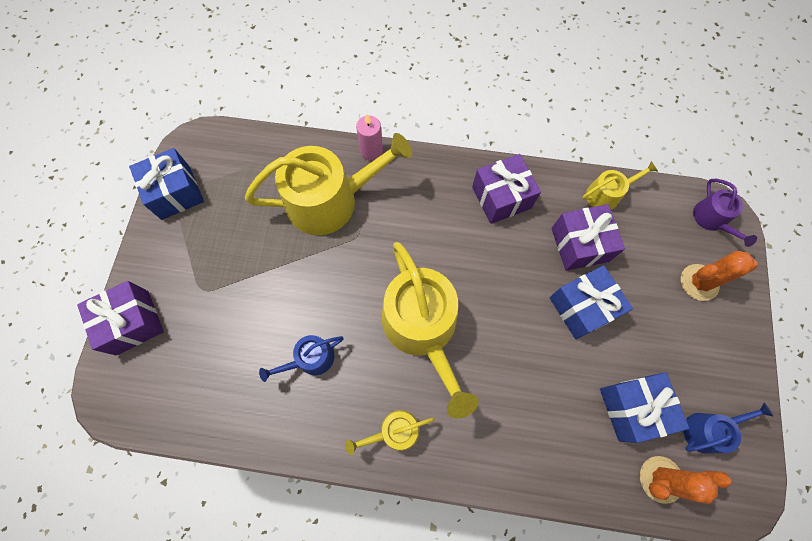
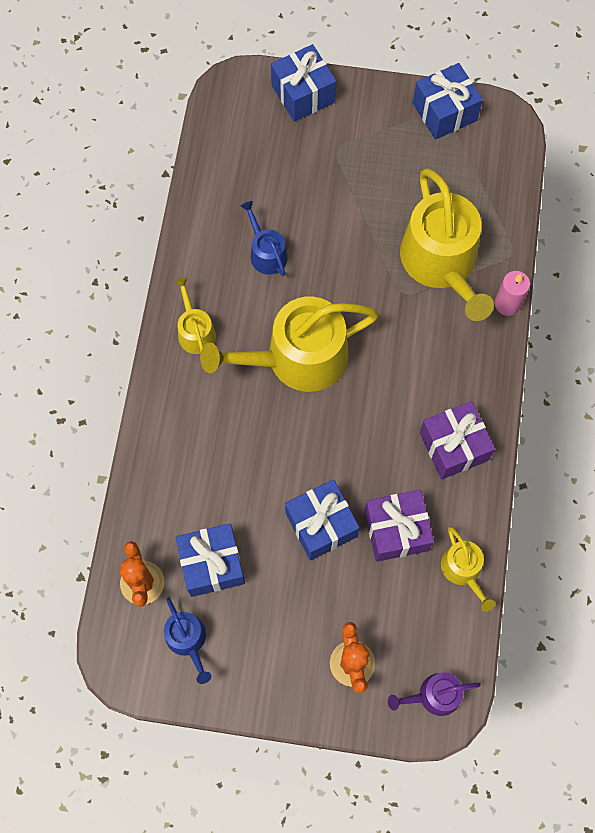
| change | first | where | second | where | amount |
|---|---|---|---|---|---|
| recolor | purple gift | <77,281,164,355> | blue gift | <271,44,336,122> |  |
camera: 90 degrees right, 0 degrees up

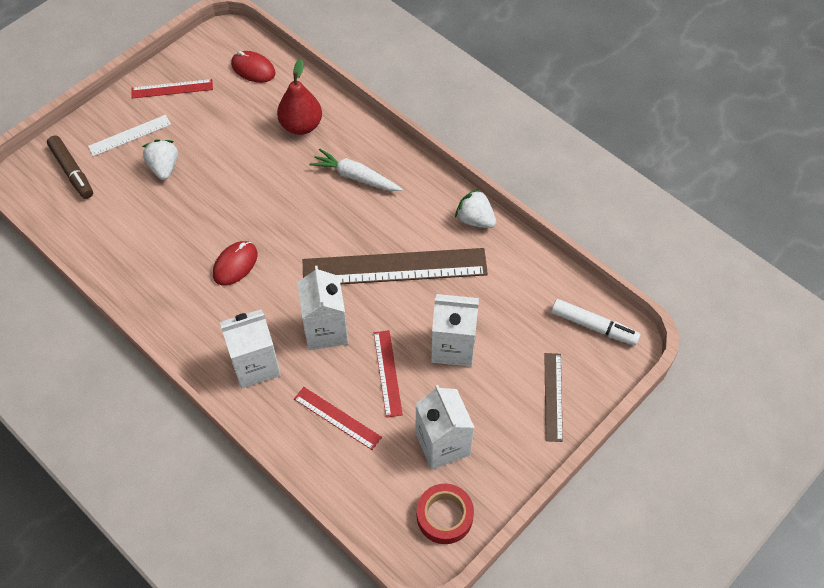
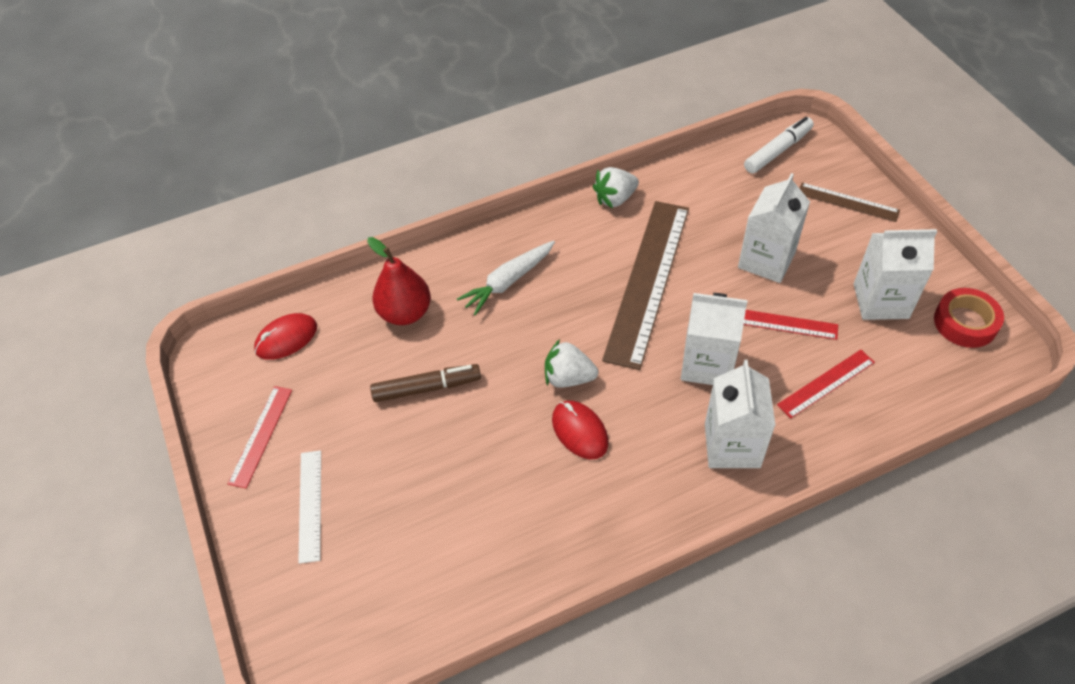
| change | first | where | second | where | amount |
|---|---|---|---|---|---|
| move | brown marker | <47,135,93,199> |  | <370,364,481,402> |  |
| move | white strawberry | <142,139,178,180> |  | <545,339,598,388> |  |
camera: 65 degrees left, 5 degrees down

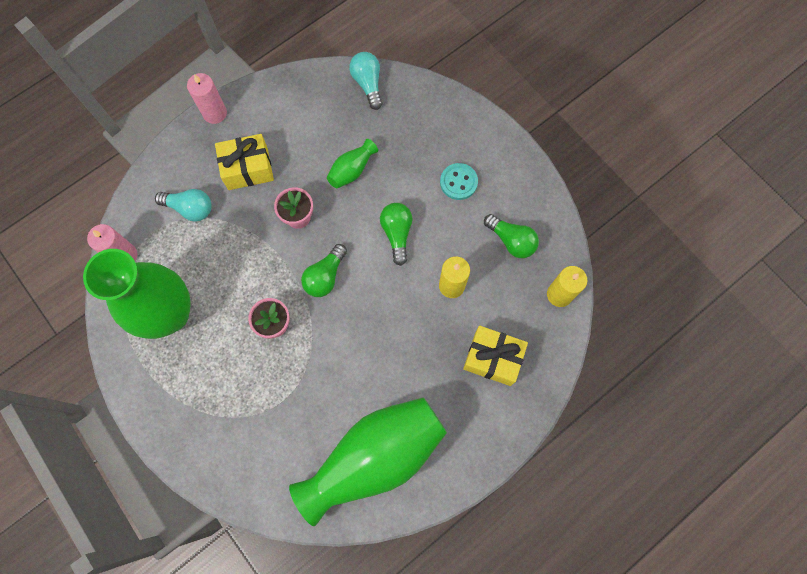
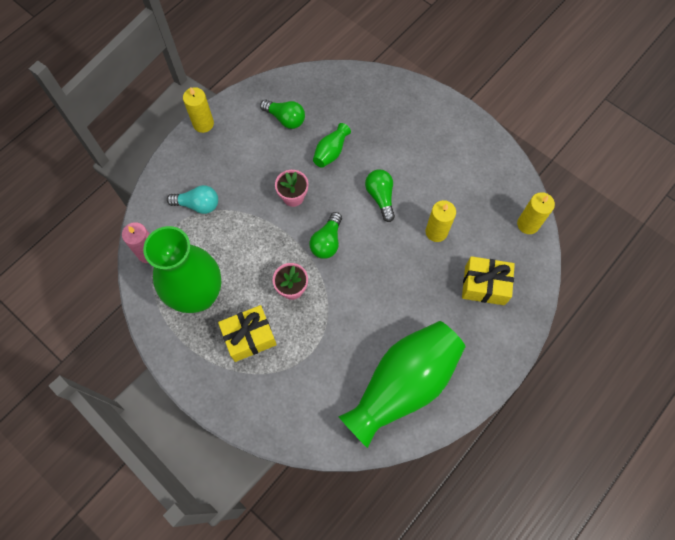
| change | first | where | second | where | amount |
|---|---|---|---|---|---|
| recolor | pink candle | <187,73,227,124> | yellow candle | <183,87,214,133> |  |
| move | yellow gift | <215,134,274,190> |  | <218,305,277,362> |  |
| delete | turquoise light bulb | <349,52,382,110> |  |  |  |
| delete | turquoise button | <440,163,478,200> |  |  |  |
| move | green light bulb | <484,214,539,258> |  | <260,100,305,129> |  |
camera: 10 degrees left, 5 degrees down

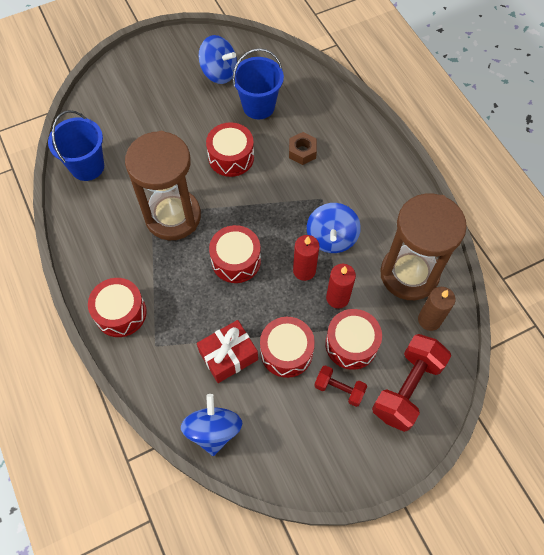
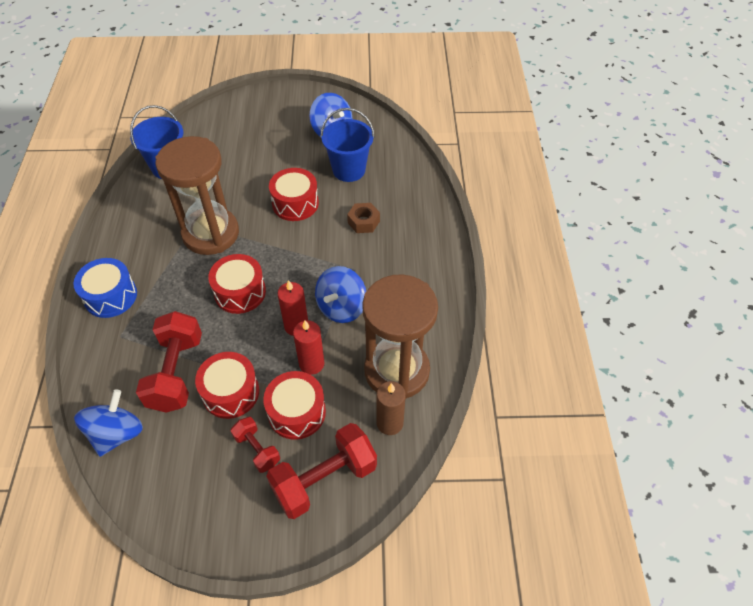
| change | first | where | second | where | amount |
|---|---|---|---|---|---|
| recolor | red drum | <88,278,147,337> | blue drum | <73,258,137,318> |  |
| replace | red gift | <197,320,258,383> | red dumbbell | <136,311,202,412> |  |
camera: 25 degrees right, 10 degrees down

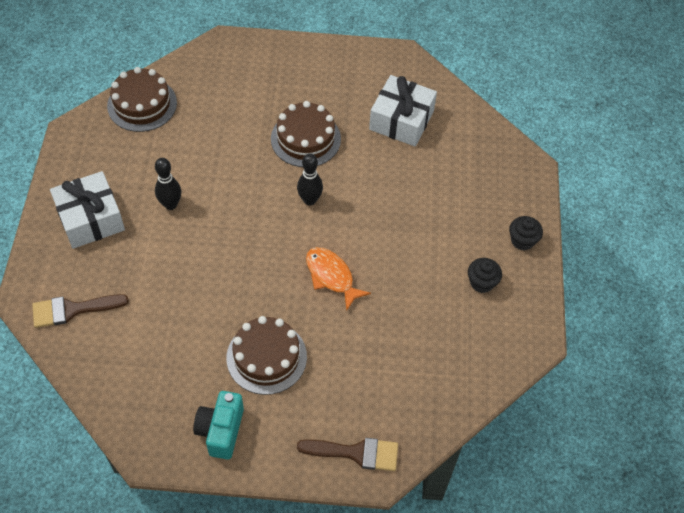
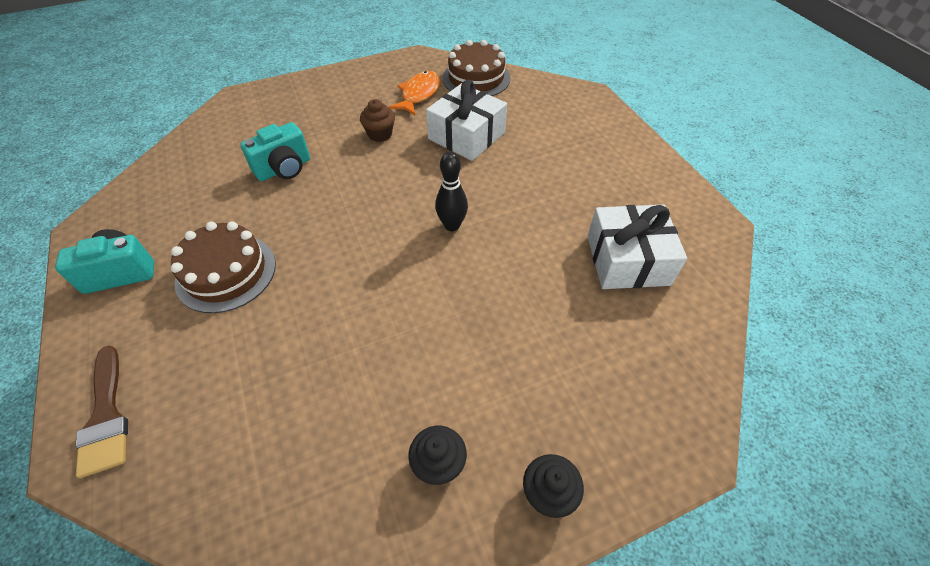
| change | first | where | second | where | amount |
|---|---|---|---|---|---|
| delete | brown brush | <32,294,129,328> |  |  |  |
| move | white gift | <50,171,125,249> |  | <426,80,507,161> |  |
| replace | black bowling pin | <155,158,181,210> | brown cupcake | <360,99,395,142> |  |
| delete | brown cake | <271,101,341,167> |  |  |  |
| move | orange fish | <306,247,371,311> |  | <388,71,440,115> |  |
| insert |  |  | turquoise camera | <240,122,310,181> |  |
camera: 65 degrees right, 5 degrees down

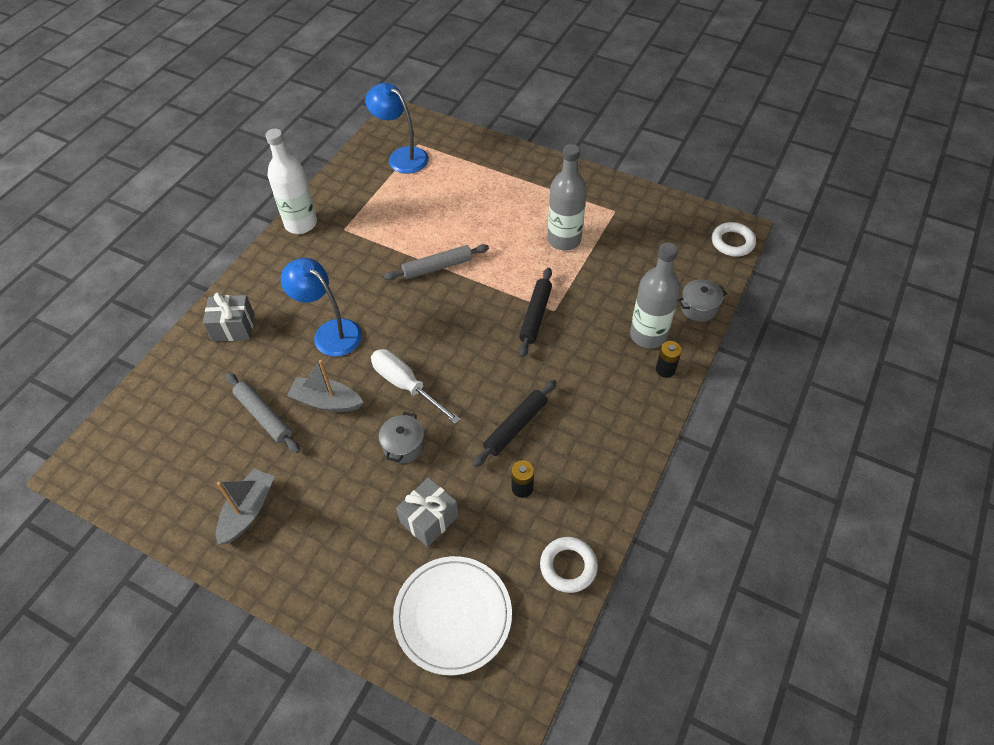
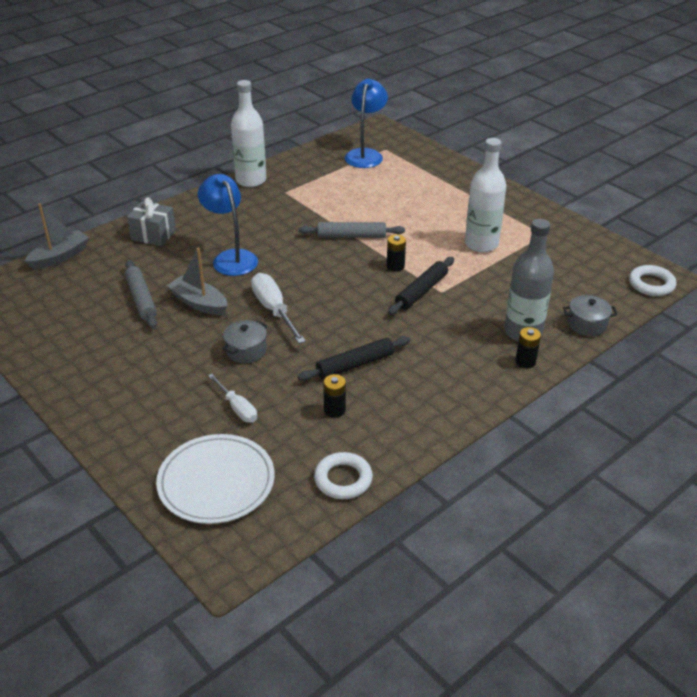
| change | first | where | second | where | amount |
|---|---|---|---|---|---|
| move | grey boat | <216,469,274,545> |  | <25,203,89,270> |  |
| rotate | blue lamp | <365,83,429,174> |  | <345,79,388,168> | 45 degrees clockwise |
| replace | grey gift | <396,477,459,547> | white screwdriver | <208,374,257,423> |  |
| recolor | grey bottle | <548,144,587,251> | white bottle | <465,138,506,252> |  |
| insert |  |  | black battery | <387,234,406,272> |  |
camera: 20 degrees right, 15 degrees down

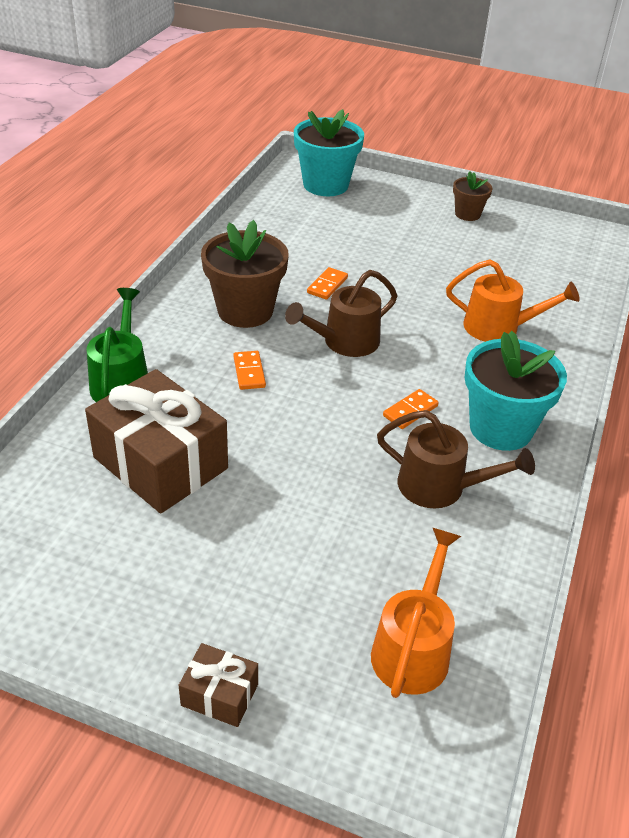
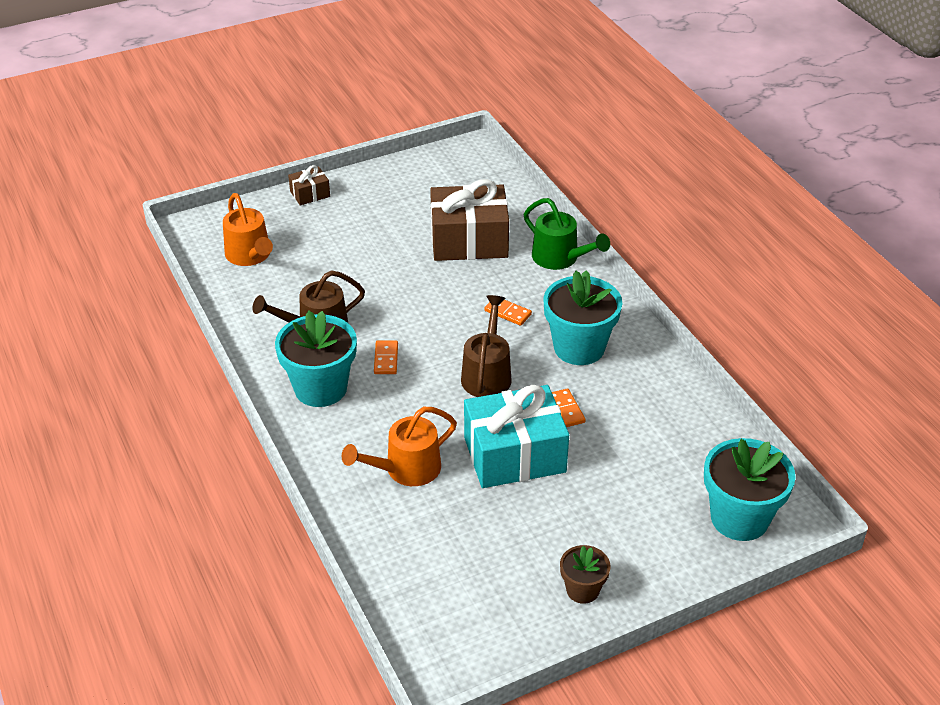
| change | first | where | second | where | amount |
|---|---|---|---|---|---|
| recolor | brown flower pot | <201,220,289,328> | turquoise flower pot | <543,270,622,365> |  |
| insert |  |  | turquoise gift | <464,385,569,488> |  |
camera: 135 degrees right, 0 degrees up

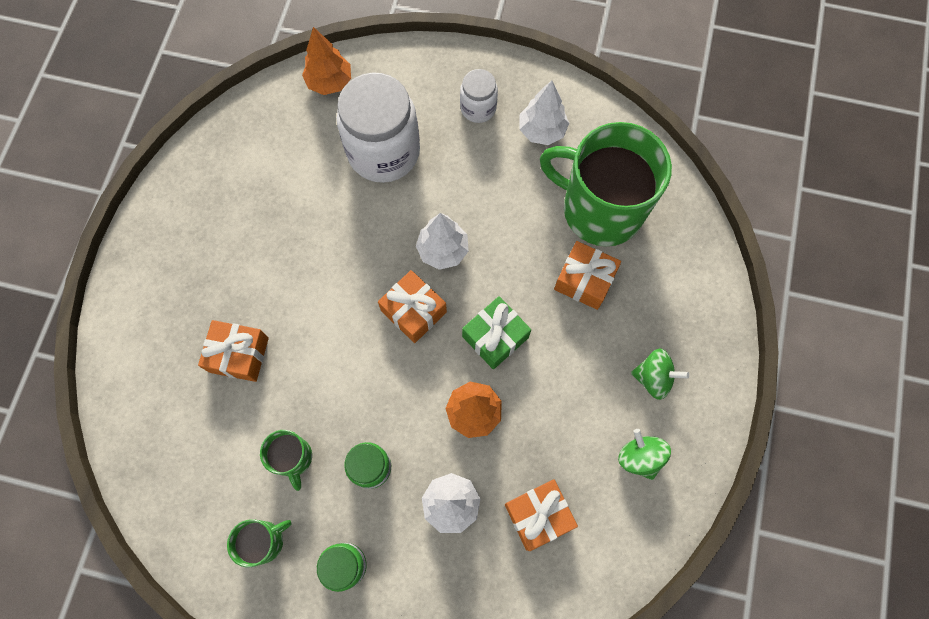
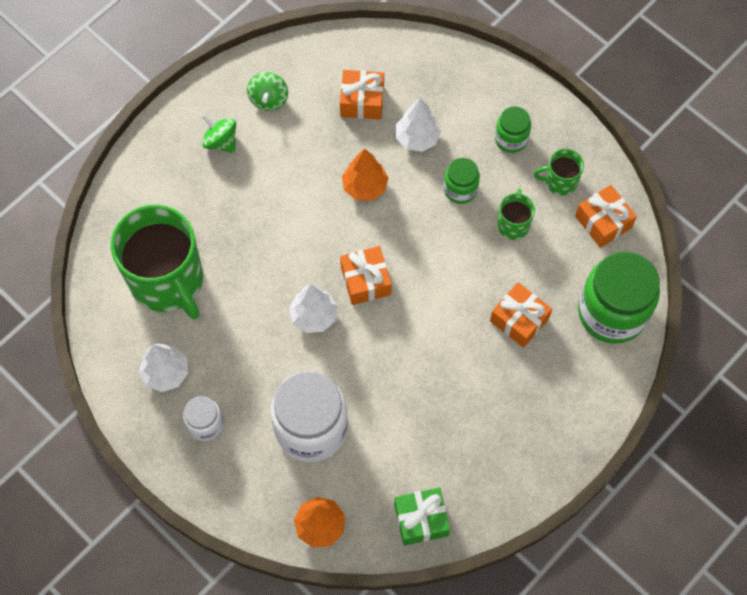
| change | first | where | second | where | amount |
|---|---|---|---|---|---|
| move | green gift | <462,296,531,369> |  | <394,487,450,546> |  |
| move | orange gift | <554,241,621,310> |  | <575,185,637,248> |  |
| insert |  |  | green jar | <578,251,660,344> |  |
camera: 150 degrees left, 5 degrees down

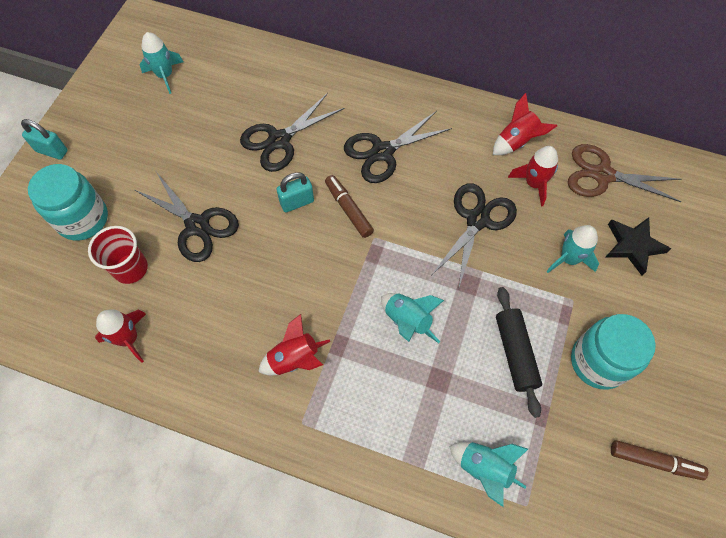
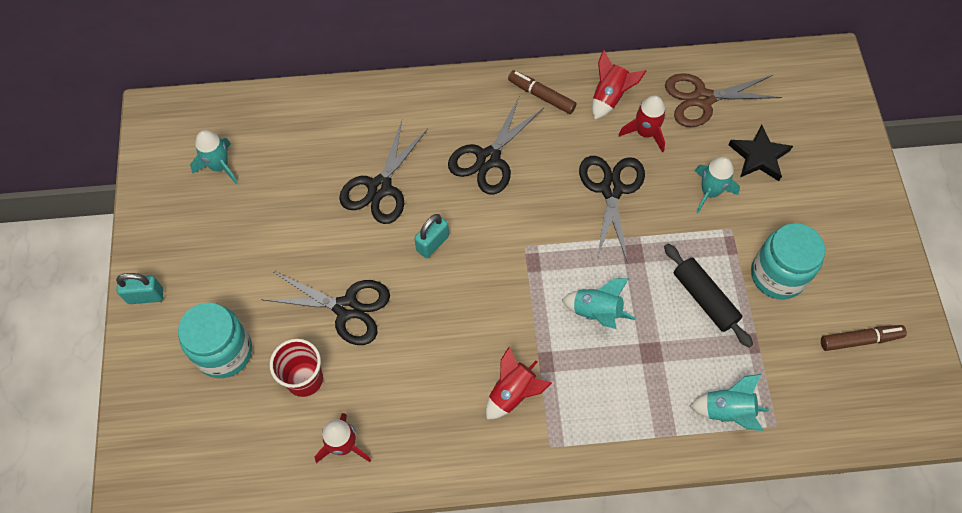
| change | first | where | second | where | amount |
|---|---|---|---|---|---|
| move | brown marker | <325,175,374,238> |  | <508,70,577,114> |  |
camera: 25 degrees left, 0 degrees up

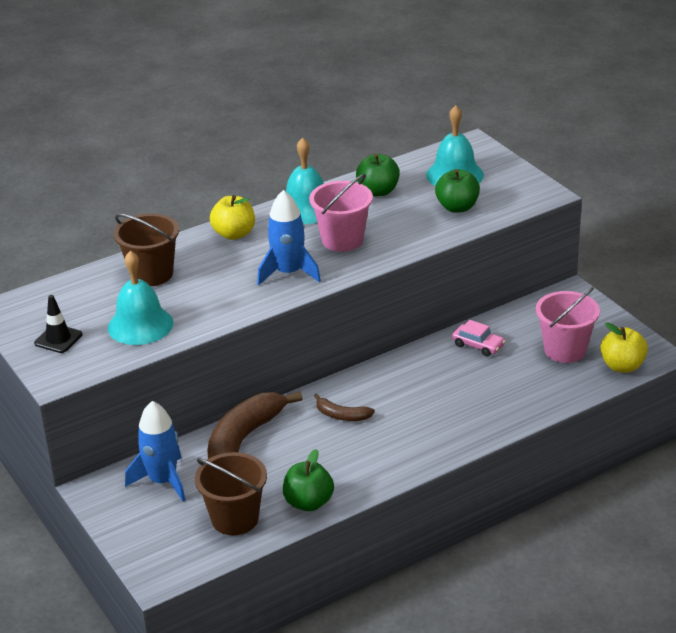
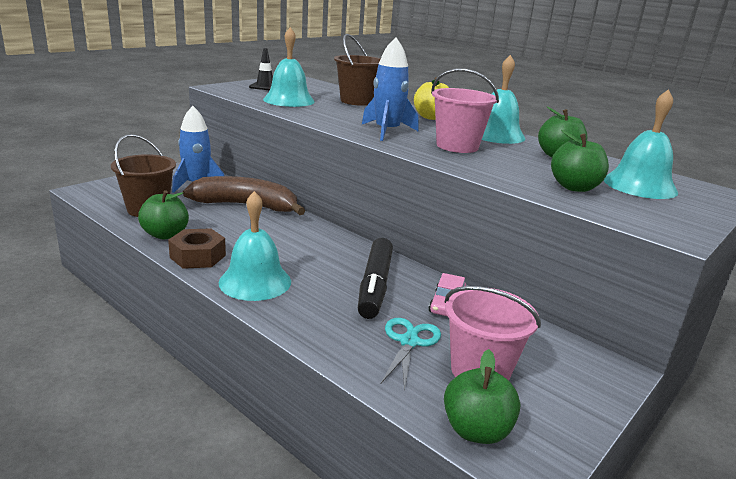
| change | first | where | second | where | amount |
|---|---|---|---|---|---|
| delete | brown banana | <314,394,375,421> |  |  |  |
| recolor | yellow apple | <600,322,648,373> | green apple | <444,349,520,444> |  |
| insert |  |  | brown nut | <168,229,226,269> |  |
| insert |  |  | turquoise bell | <219,191,291,301> |  |
| insert |  |  | black marker | <358,238,393,319> |  |
| insert |  |  | turquoise scissors | <381,318,441,391> |  |
camera: 70 degrees right, 10 degrees down

